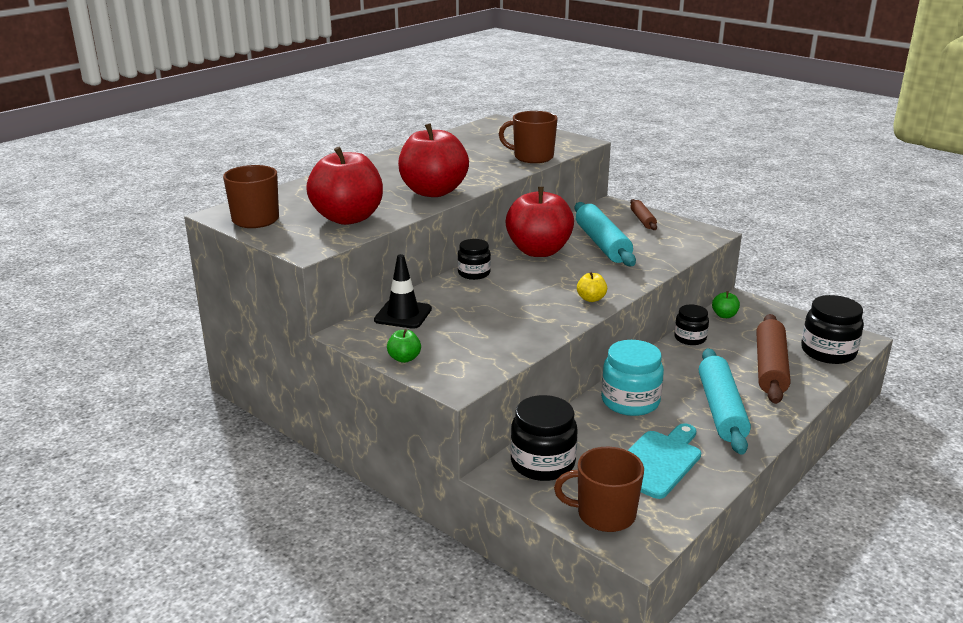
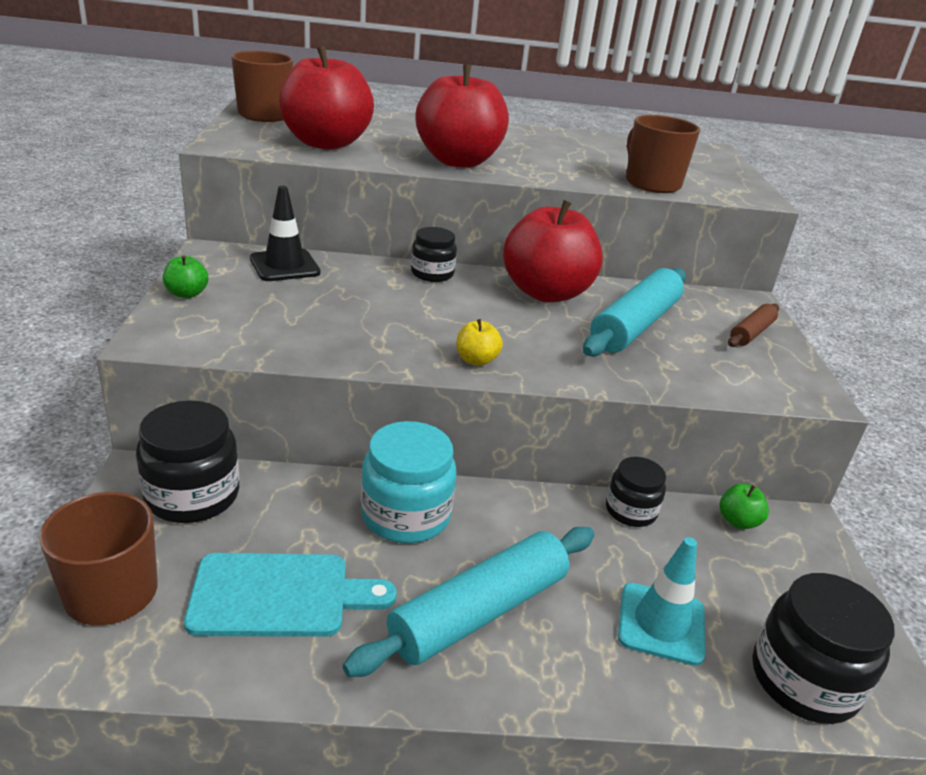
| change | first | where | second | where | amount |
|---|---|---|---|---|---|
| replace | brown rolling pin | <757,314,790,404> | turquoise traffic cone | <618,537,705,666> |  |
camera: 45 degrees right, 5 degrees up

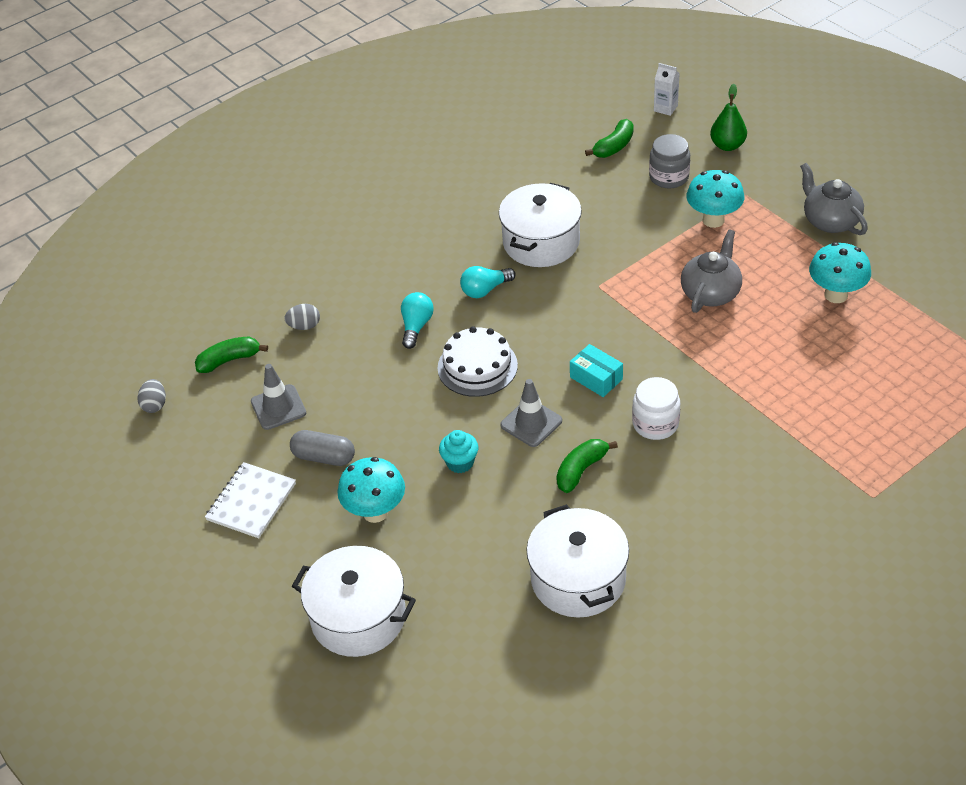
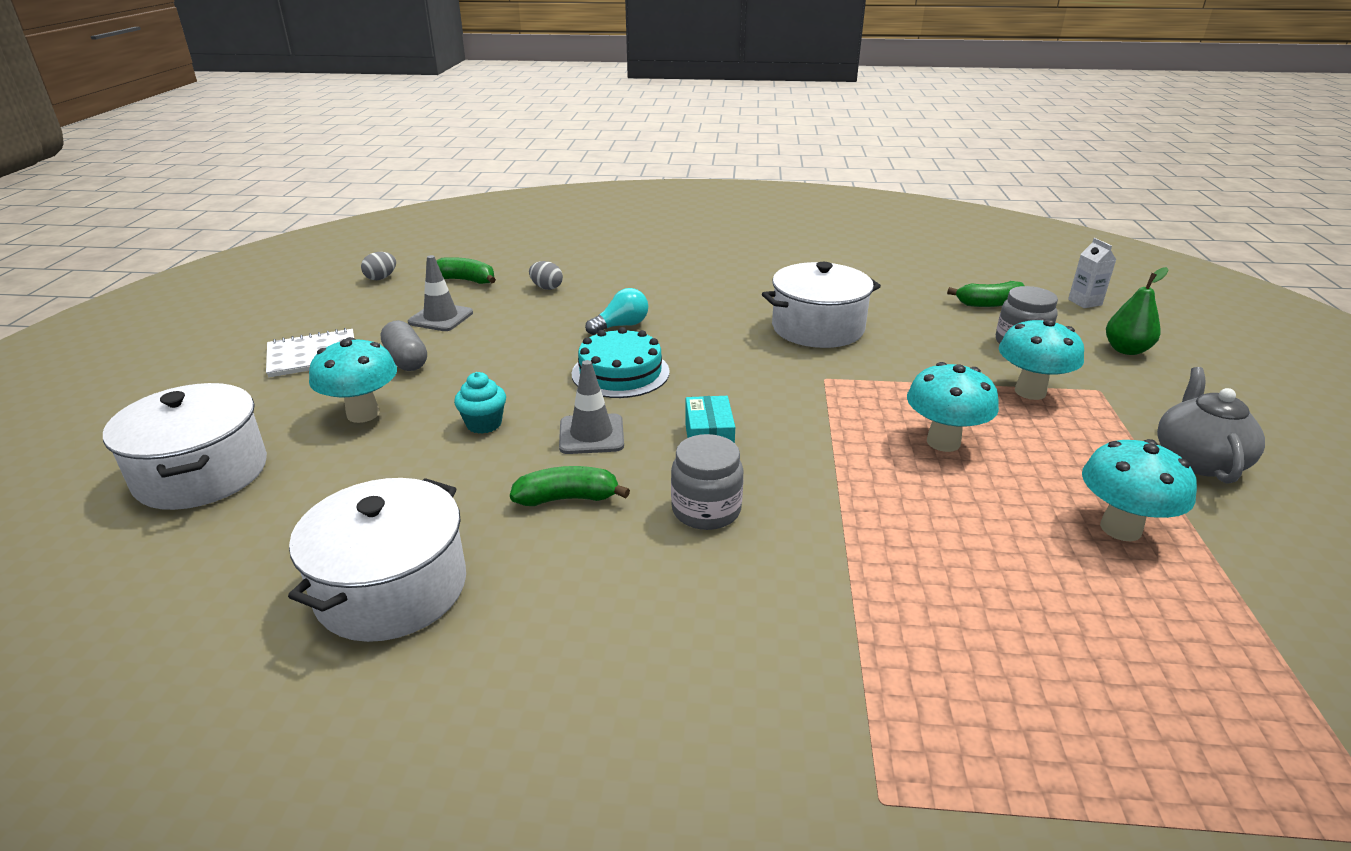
| change | first | where | second | where | amount |
|---|---|---|---|---|---|
| recolor | white cake | <437,326,518,397> | turquoise cake | <572,327,670,398> |  |
| delete | turquoise light bulb | <460,266,516,298> |  |  |  |
| recolor | white jar | <632,377,680,440> | grey jar | <671,434,744,530> |  |
| replace | grey teapot | <681,229,742,313> | turquoise mushroom | <907,362,999,452> |  |
camera: 40 degrees right, 15 degrees down

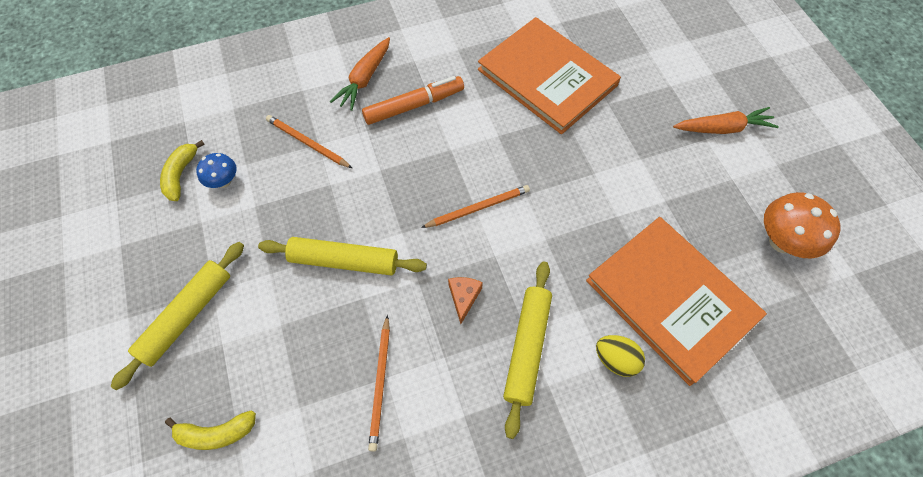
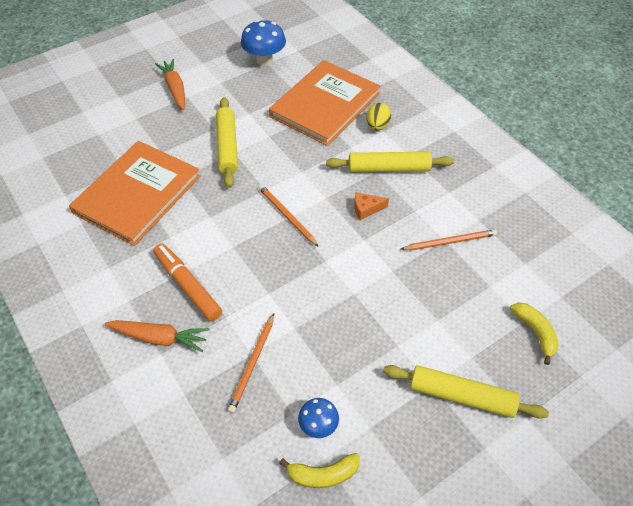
| change | first | where | second | where | amount |
|---|---|---|---|---|---|
| move | yellow rolling pin | <258,237,427,275> |  | <216,97,238,188> |  |
| recolor | orange mushroom | <764,192,840,258> | blue mushroom | <241,20,286,66> |  |
camera: 105 degrees left, 10 degrees down

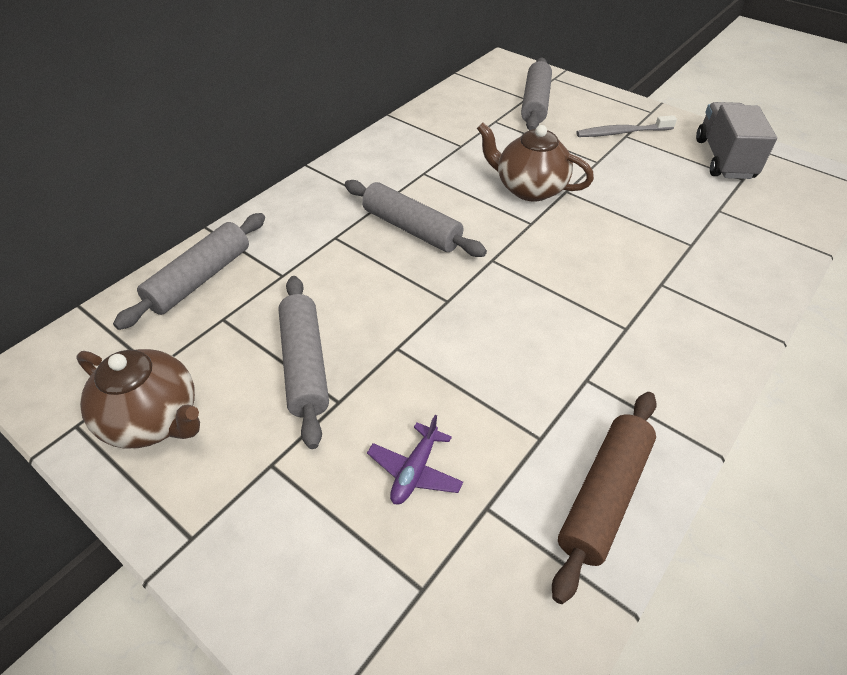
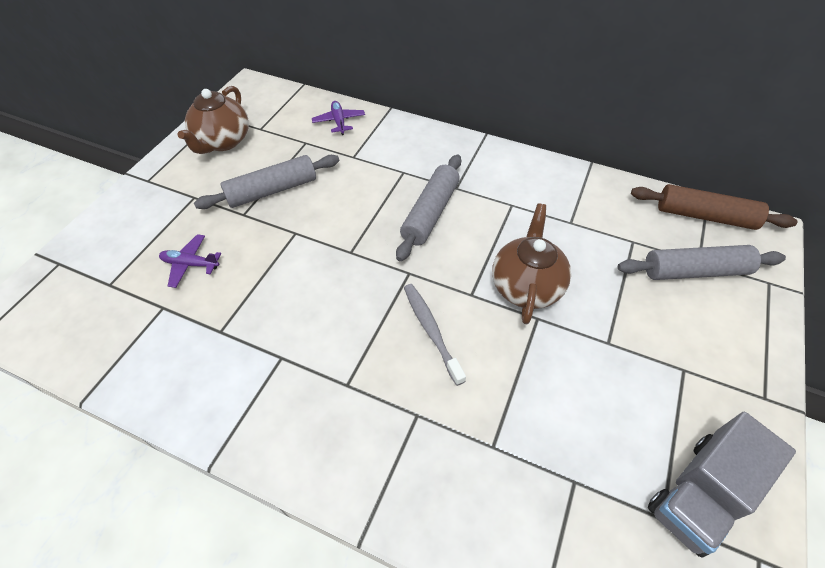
| change | first | where | second | where | amount |
|---|---|---|---|---|---|
| replace | grey rolling pin | <113,213,265,330> | purple plane | <312,101,365,135> |  |
| move | brown rolling pin | <552,392,657,604> |  | <631,184,797,230> |  |
| move | grey toothbrush | <577,115,677,137> |  | <404,284,466,386> |  |
| rotate | grey truck | <696,102,777,179> |  | <648,412,796,557> | 150 degrees clockwise |
camera: 75 degrees right, 5 degrees up

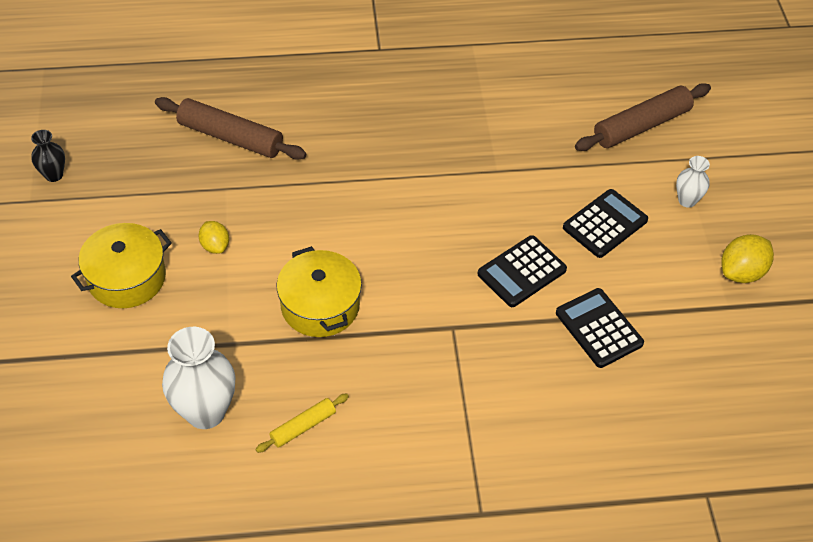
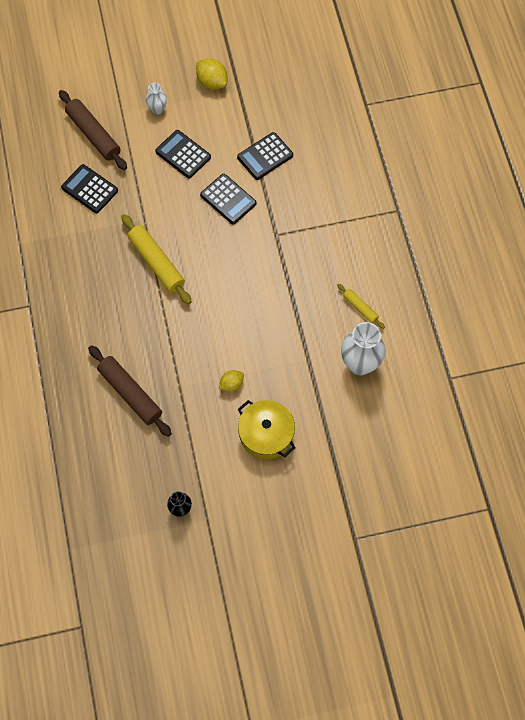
| change | first | where | second | where | amount |
|---|---|---|---|---|---|
| rotate | brown rolling pin | <155,97,306,160> |  | <88,345,172,437> | 60 degrees counterclockwise |
| delete | yellow pot | <277,246,362,337> |  |  |  |
| insert |  |  | black calculator | <61,164,118,213> |  |
| insert |  |  | yellow rolling pin | <121,214,192,305> |  |
camera: 95 degrees left, 15 degrees up

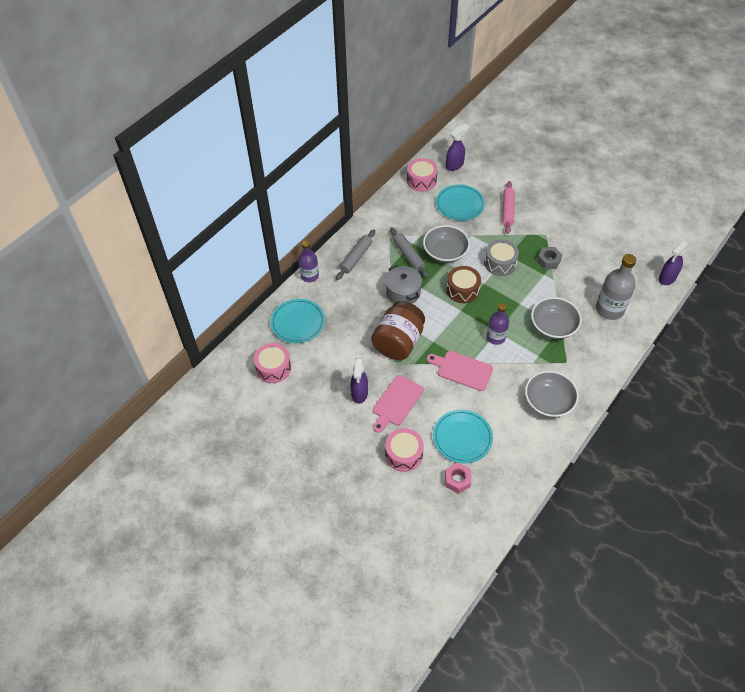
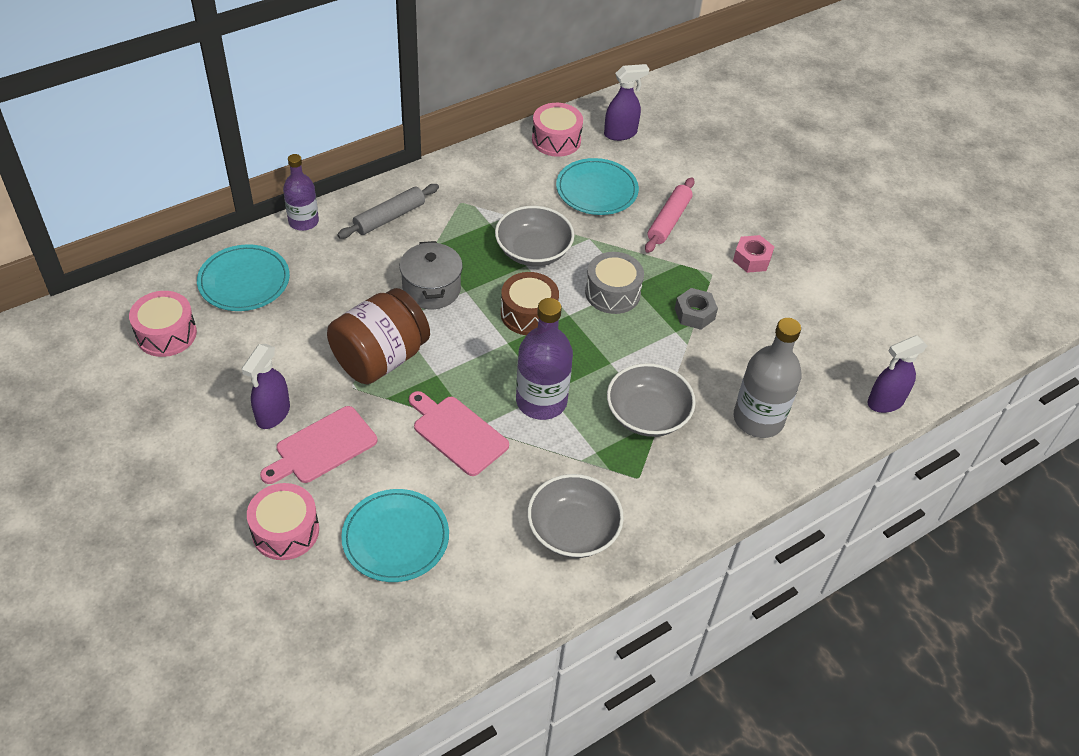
| change | first | where | second | where | amount |
|---|---|---|---|---|---|
| delete | grey rolling pin | <390,227,429,278> |  |  |  |
| move | pink nut | <445,463,471,494> |  | <733,235,774,273> |  |
| resize | purple bottle | <487,303,509,345> |  | <516,298,573,420> | x1.53 |
camera: 15 degrees right, 5 degrees down

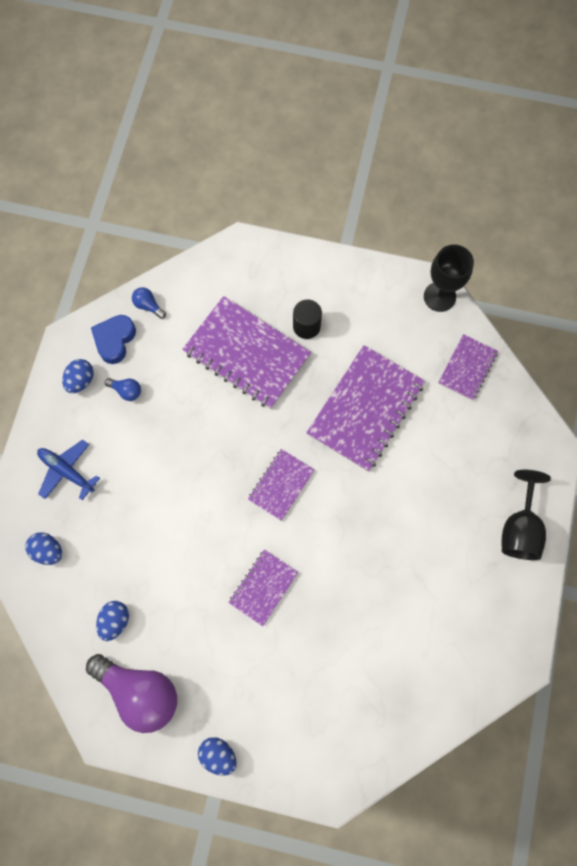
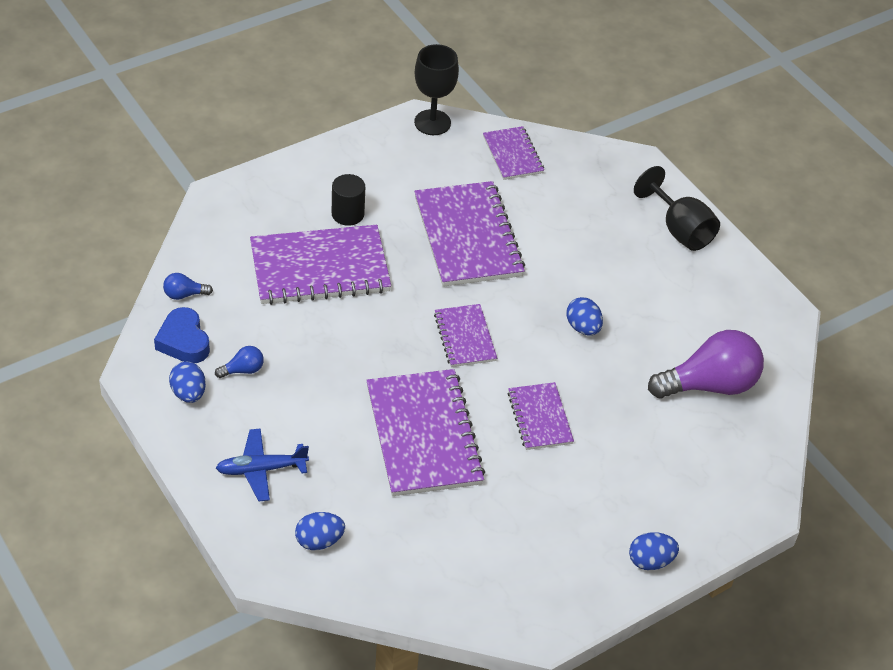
| change | first | where | second | where | amount |
|---|---|---|---|---|---|
| move | purple light bulb | <86,654,177,733> |  | <648,330,764,398> |  |
| move | blue egg | <96,601,129,641> |  | <566,297,603,335> |  |
| insert |  |  | purple notebook | <366,369,485,496> |  |
camera: 50 degrees left, 25 degrees down

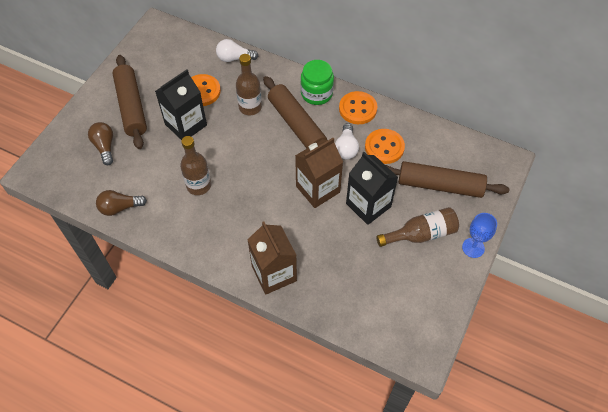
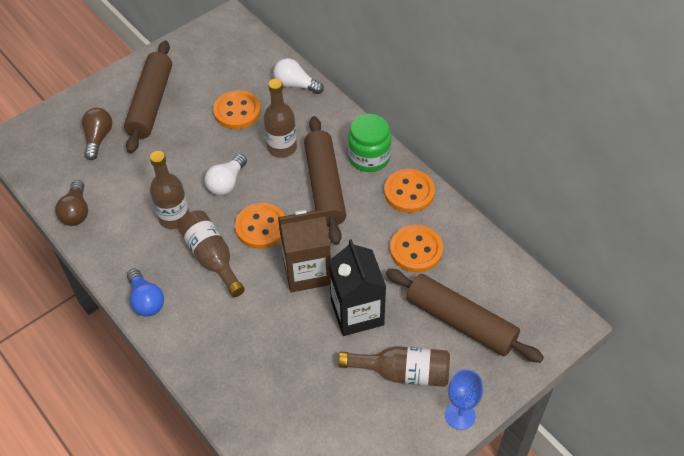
| change | first | where | second | where | amount |
|---|---|---|---|---|---|
| rotate | brown light bulb | <96,190,147,216> |  | <55,180,88,226> | 105 degrees counterclockwise |
| delete | black carton | <155,69,207,140> |  |  |  |
| delete | brown carton | <247,222,297,295> |  |  |  |
| move | white light bulb | <335,123,359,159> |  | <205,154,247,195> |  |
| insert |  |  | blue light bulb | <127,269,164,317> |  |
| insert |  |  | brown bottle | <178,211,245,297> |  |
| insert |  |  | orange button | <235,203,285,249> |  |
camera: 25 degrees right, 5 degrees down

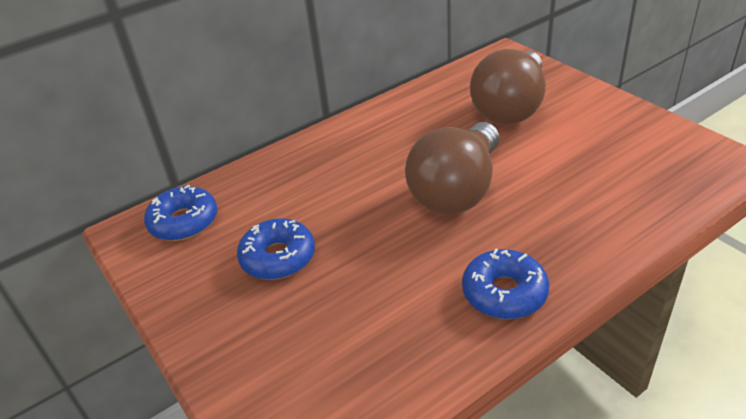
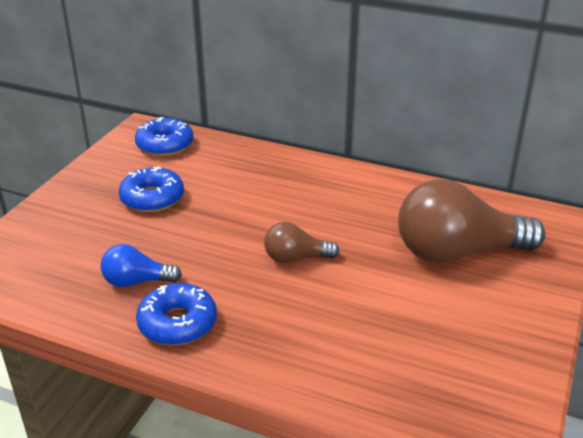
| change | first | where | second | where | amount |
|---|---|---|---|---|---|
| resize | brown light bulb | <405,122,499,214> |  | <264,222,340,263> | x0.50 |
| insert |  |  | blue light bulb | <101,244,182,287> |  |
camera: 55 degrees right, 5 degrees down

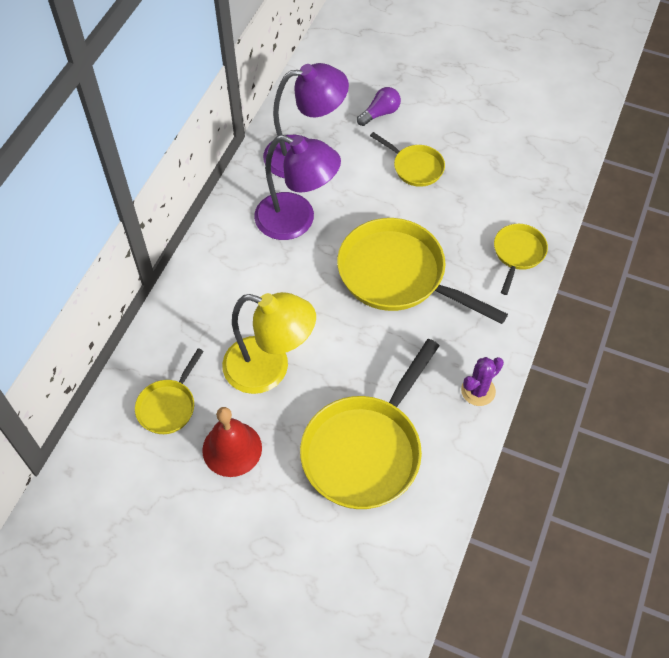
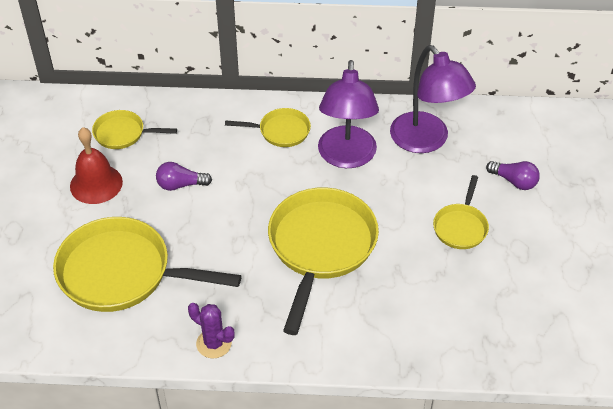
| change | first | where | second | where | amount |
|---|---|---|---|---|---|
| replace | yellow lamp | <222,292,316,394> | purple light bulb | <156,162,212,191> |  |
| move | yellow pan | <494,224,548,295> |  | <225,108,311,147> |  |
camera: 70 degrees right, 10 degrees down

